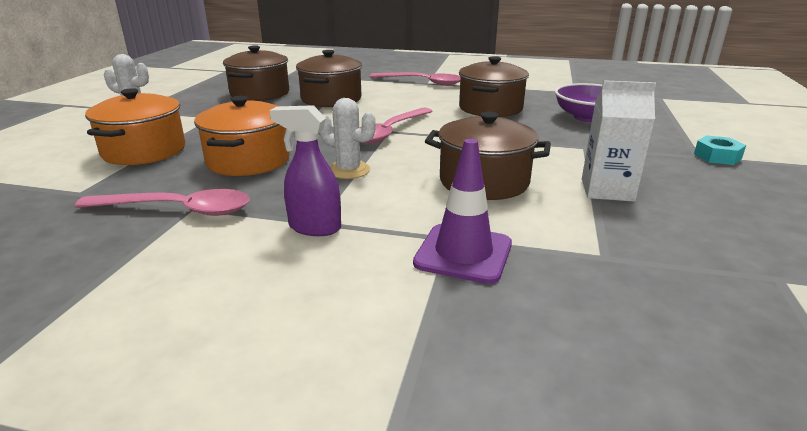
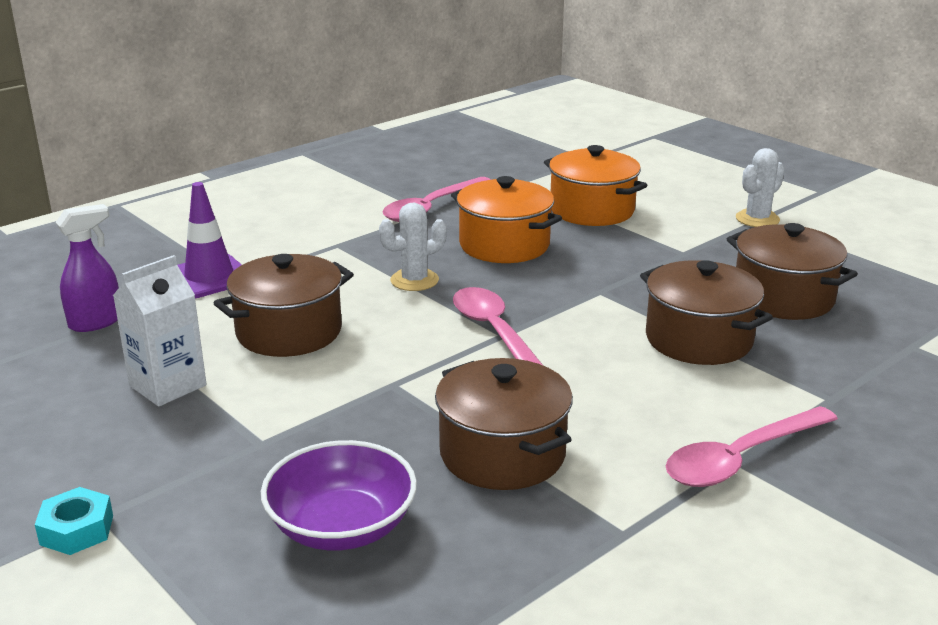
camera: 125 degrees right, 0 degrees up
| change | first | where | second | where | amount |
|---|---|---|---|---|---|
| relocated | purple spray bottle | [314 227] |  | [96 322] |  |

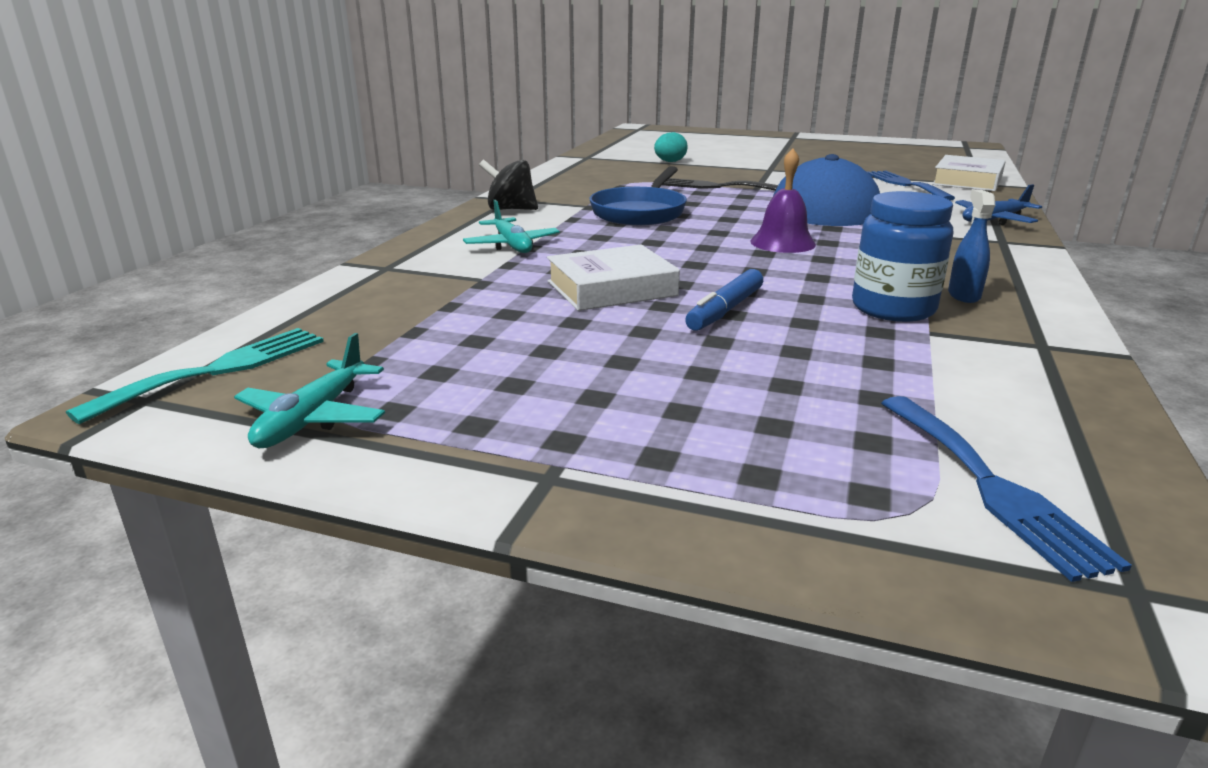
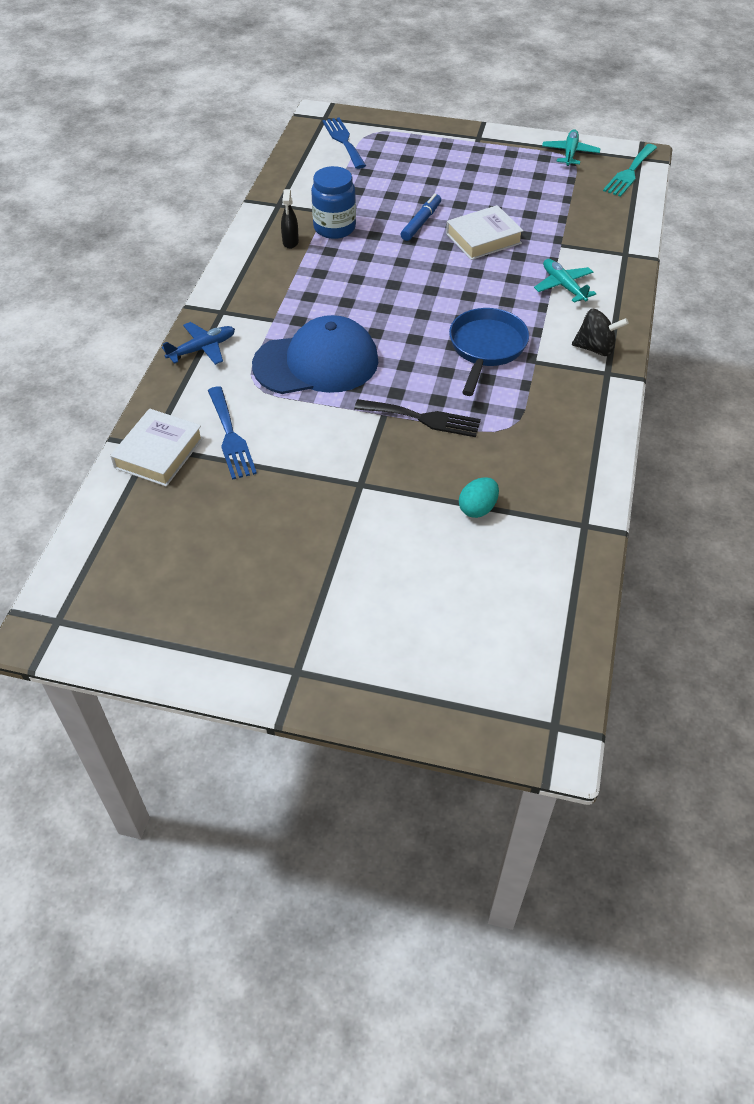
camera: 175 degrees right, 25 degrees up
| change | first | where | second | where | amount |
|---|---|---|---|---|---|
| missing | purple bell | [782 243] |  |  |  |
| colour | blue spray bottle | [963 295] | black spray bottle | [290 242] |  |

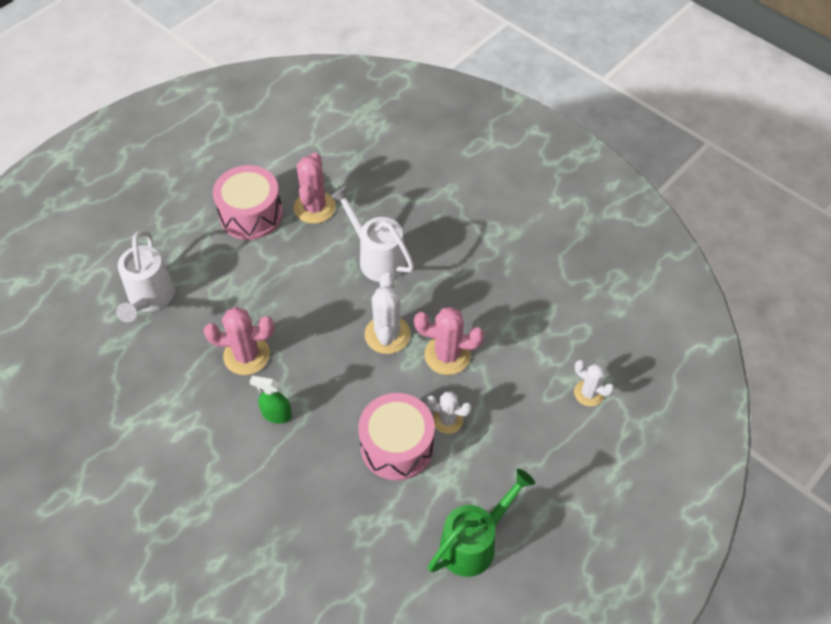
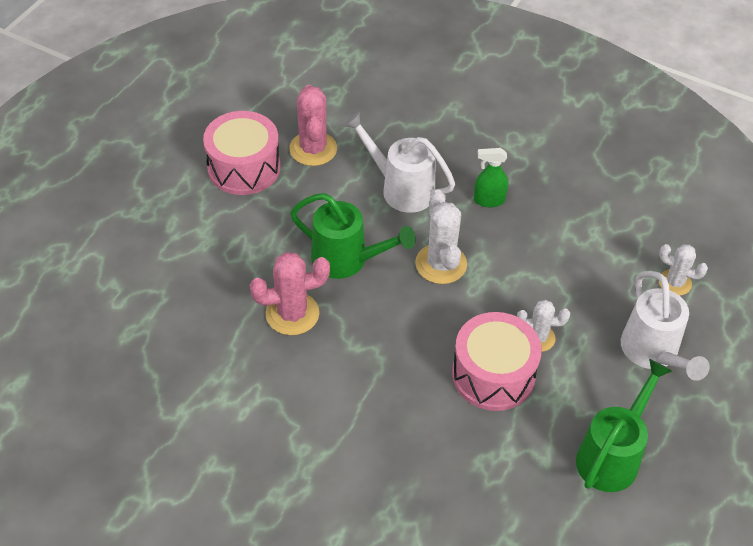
camera: 15 degrees left, 5 degrees down
| change | first | where | second | where | amount |
|---|---|---|---|---|---|
| relocated | white watering can | [150 299] |  | [653 353] |  |
| missing | pink cactus | [447 355] |  |  |  |
| relocated | green spray bottle | [276 414] |  | [488 200] |  |
| appeared |  |  | green watering can | [347 260] |  |

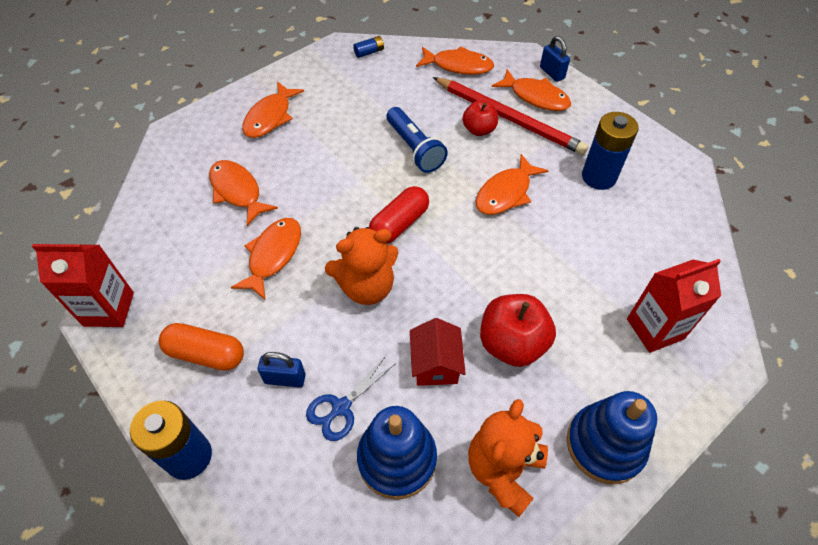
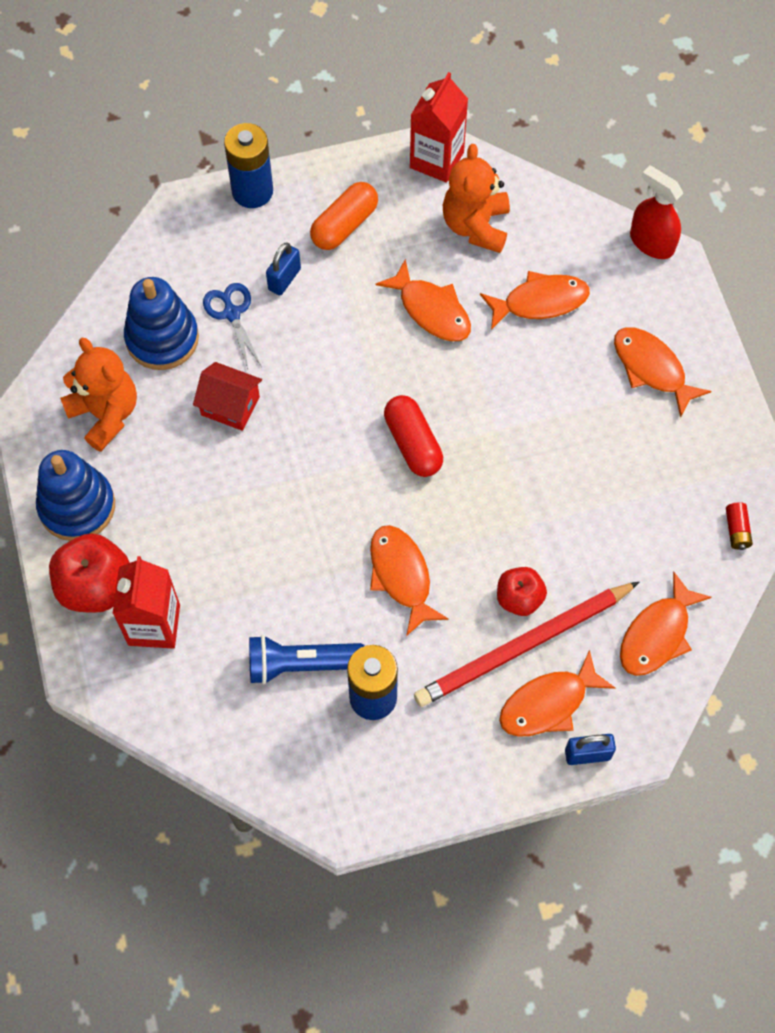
camera: 115 degrees right, 10 degrees up
| change | first | where | second | where | amount |
|---|---|---|---|---|---|
| colour | blue battery | [369 52] | red battery | [736 530] |  |
| relocated | blue flashlight | [415 149] |  | [301 665] |  |
| relocated | orange teddy bear | [366 287] |  | [476 226] |  |
| relocated | red apple | [512 343] |  | [95 586] |  |
| appeared |  |  | red spray bottle | [651 242] |  |

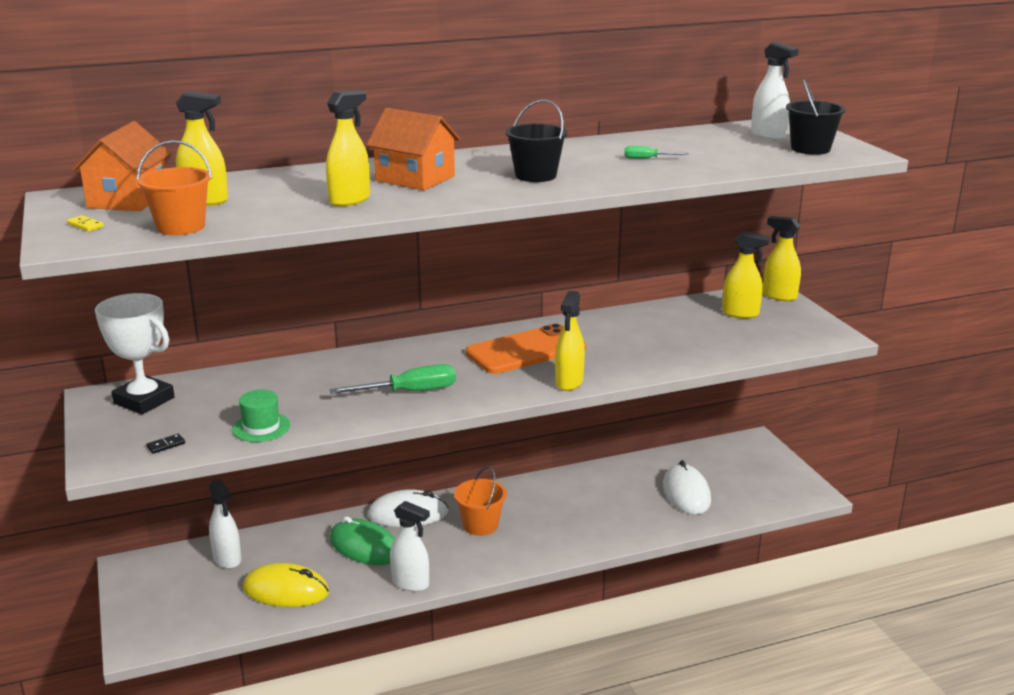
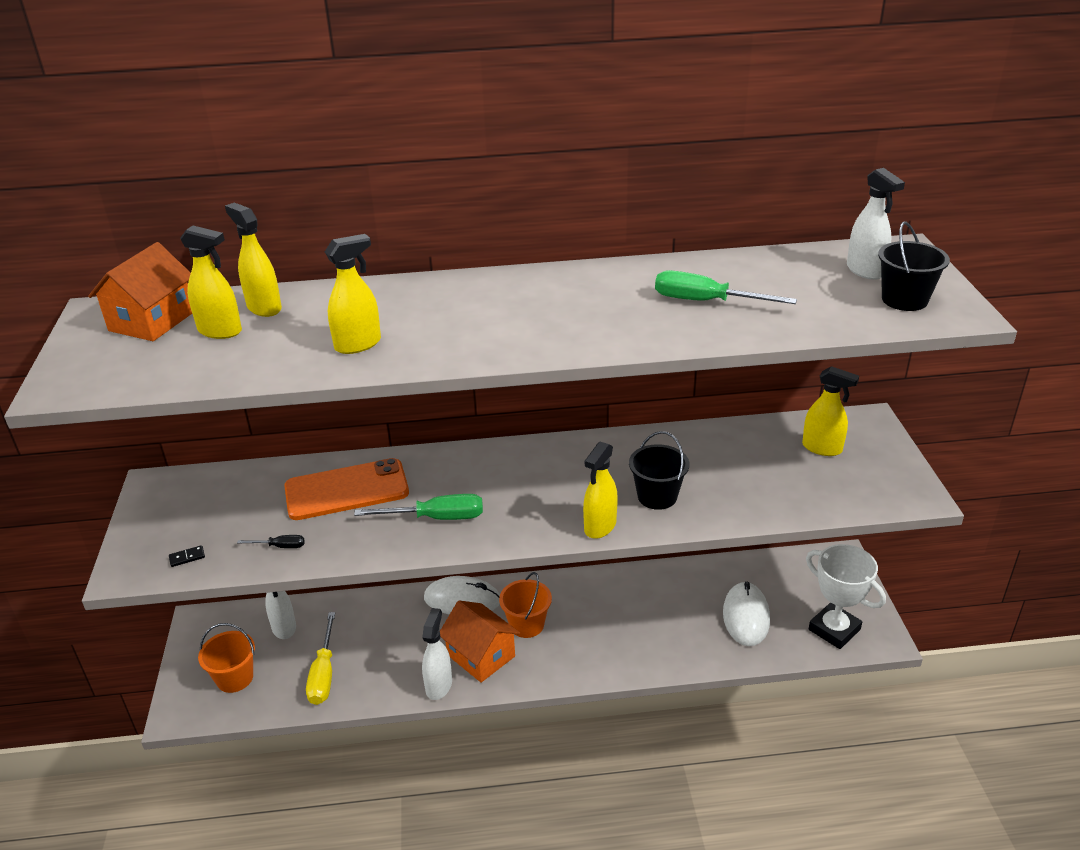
camera: 15 degrees right, 10 degrees up
| change | first | where | second | where | amount |
|---|---|---|---|---|---|
| relocated | black bucket | [535 175] |  | [657 496] |  |
| relocated | orange house | [415 178] |  | [481 655] |  |
| relocated | orange bucket | [181 227] |  | [235 678] |  |
| size | green screwdriver | [647 159] |  | [706 301] | x1.96 |
| missing | yellow domino | [85 225] |  |  |  |
| relocated | yellow spray bottle | [779 296] |  | [264 308] |  |
| relocated | white trophy | [144 400] |  | [834 629] |  |
| relocated | orange phone | [526 350] |  | [346 490] |  |
| exchanged | green hat | [261 427] | black screwdriver | [280 546] |  |
| spun | white spray bottle | [410 583] |  | [439 685] | 120 degrees counterclockwise |
| missing | green mouse | [364 547] |  |  |  |
| exchanged | yellow mouse | [286 590] | yellow screwdriver | [324 674] |  |

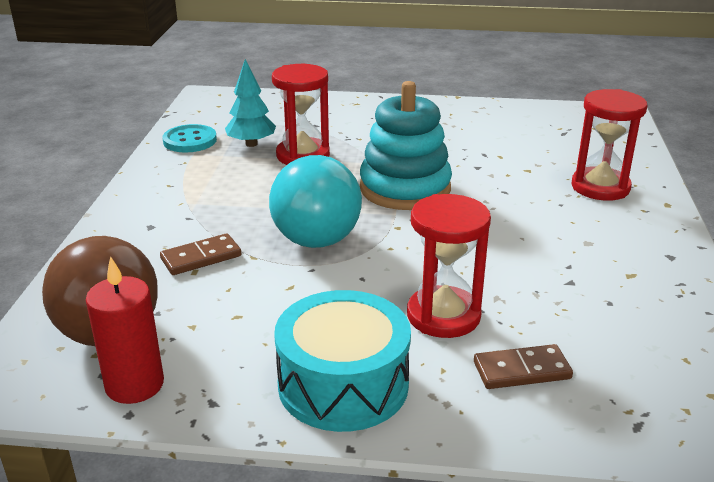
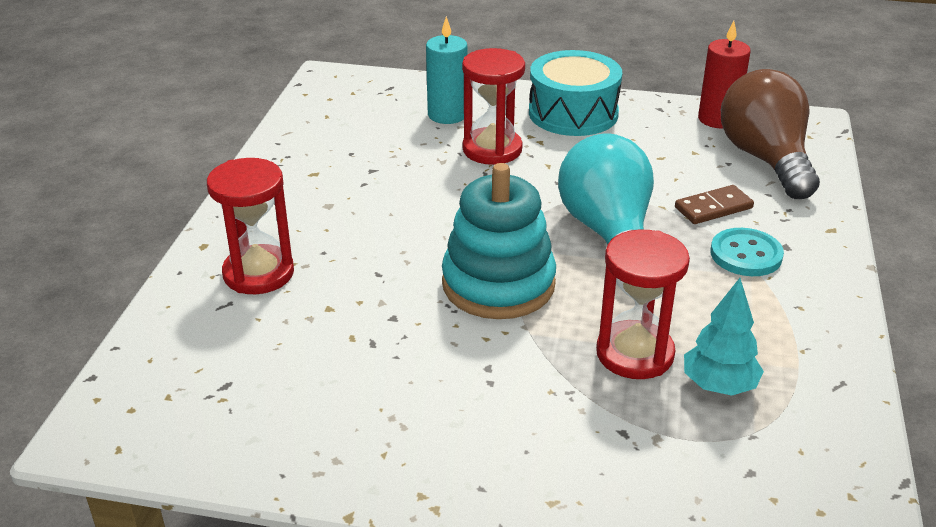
camera: 175 degrees left, 5 degrees up
| change | first | where | second | where | amount |
|---|---|---|---|---|---|
| relocated | turquoise button | [190 141] |  | [746 255] |  |
| exchanged | brown domino | [522 370] | turquoise candle | [447 115] |  |

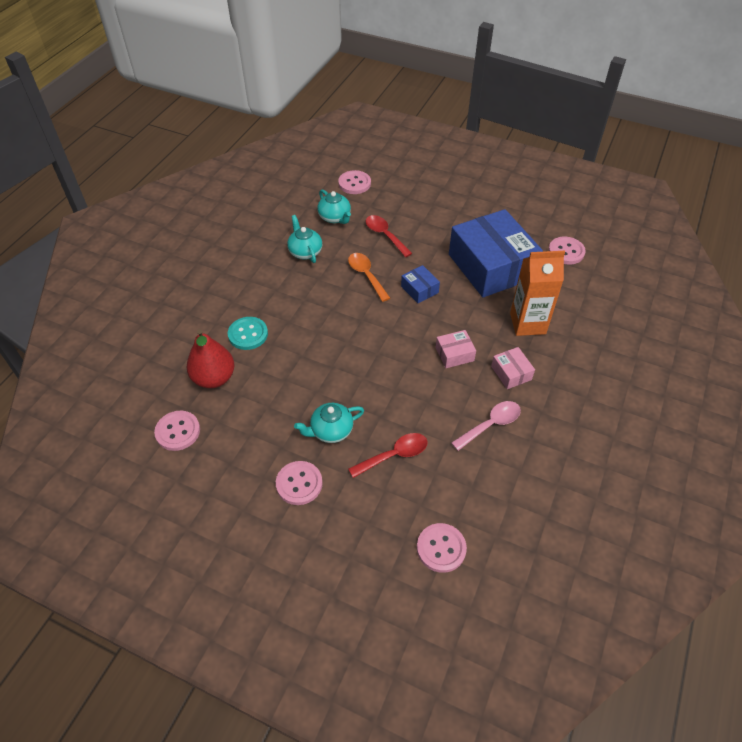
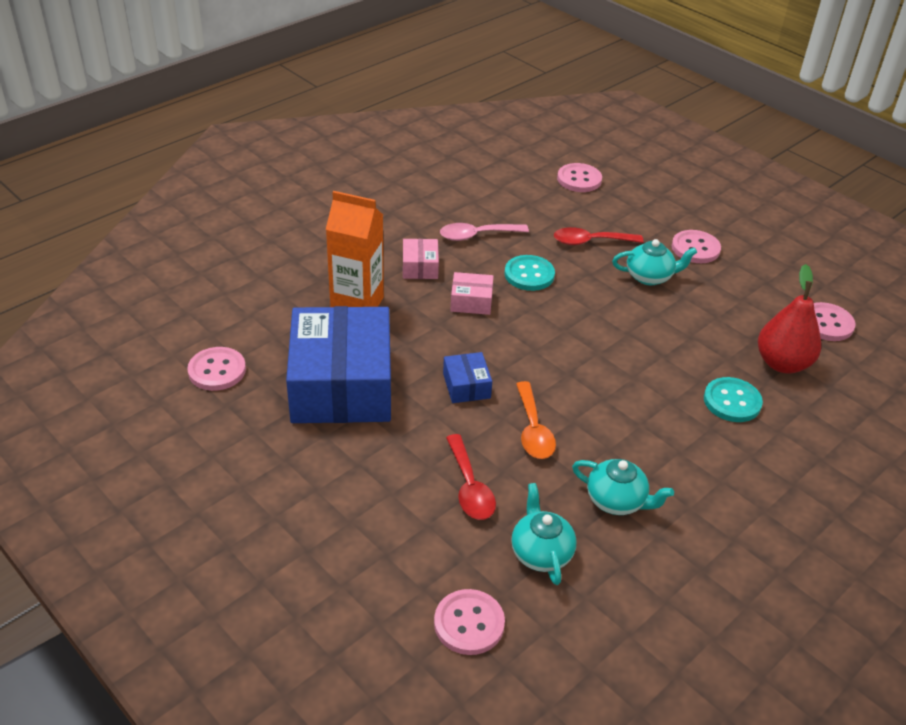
camera: 160 degrees left, 10 degrees down
| change | first | where | second | where | amount |
|---|---|---|---|---|---|
| spun | turquoise teapot | [305 252] |  | [616 501] | 60 degrees counterclockwise |
| appeared |  |  | turquoise button | [529 274] |  |

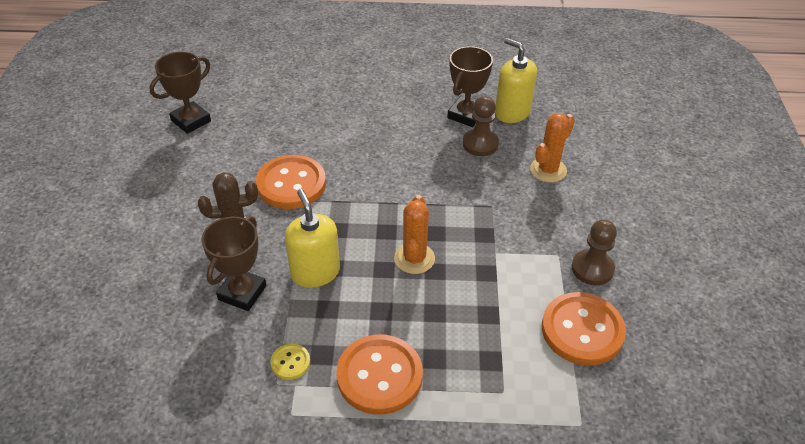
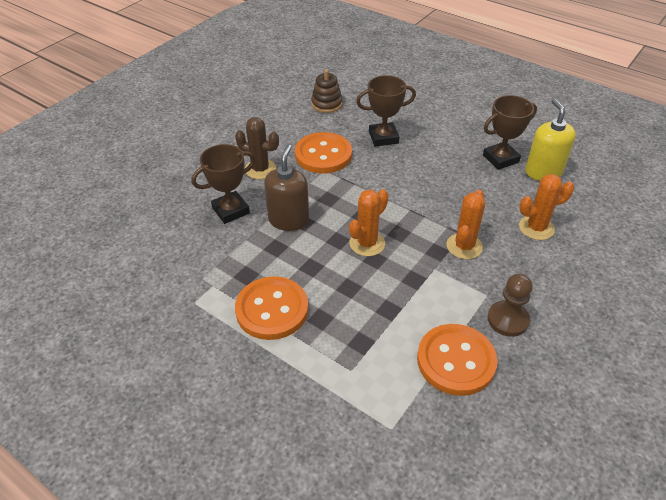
camera: 35 degrees right, 0 degrees up
| change | first | where | second | where | amount |
|---|---|---|---|---|---|
| relocated | brown trophy | [191 121] |  | [383 137] |  |
| missing | brown pawn | [480 144] |  |  |  |
| colour | yellow soap dispenser | [315 272] | brown soap dispenser | [288 220] |  |
| missing | yellow button | [290 362] |  |  |  |
| appeared |  |  | brown stacking toy | [326 104] |  |
| appeared |  |  | orange cactus | [464 246] |  |

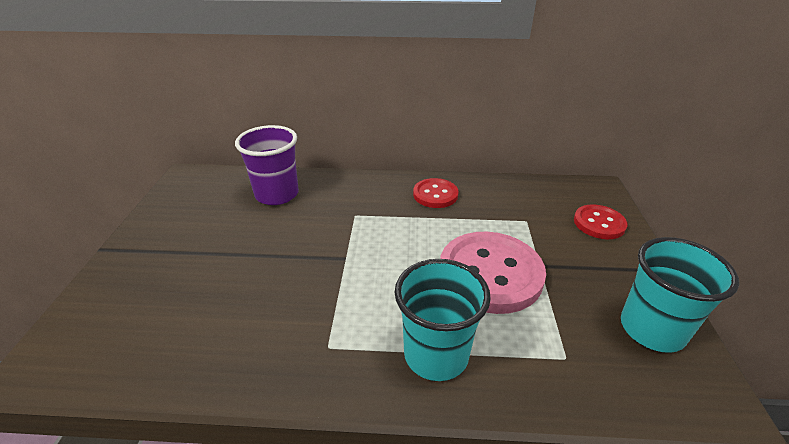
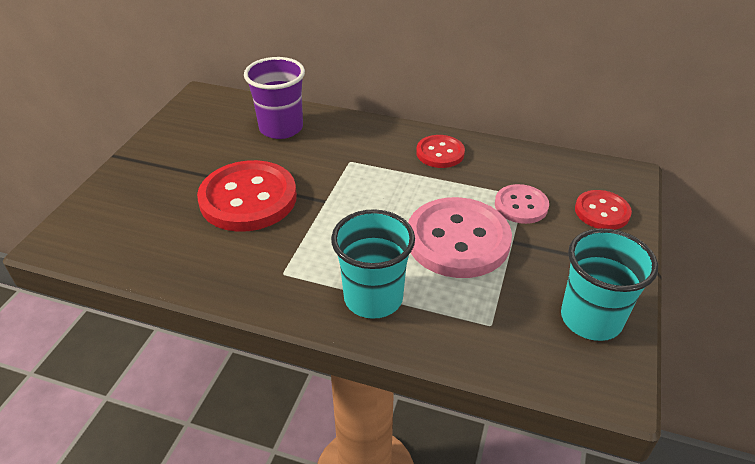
camera: 15 degrees right, 5 degrees up
| change | first | where | second | where | amount |
|---|---|---|---|---|---|
| appeared |  |  | red button | [248 198] |  |
| appeared |  |  | pink button | [521 205] |  |

